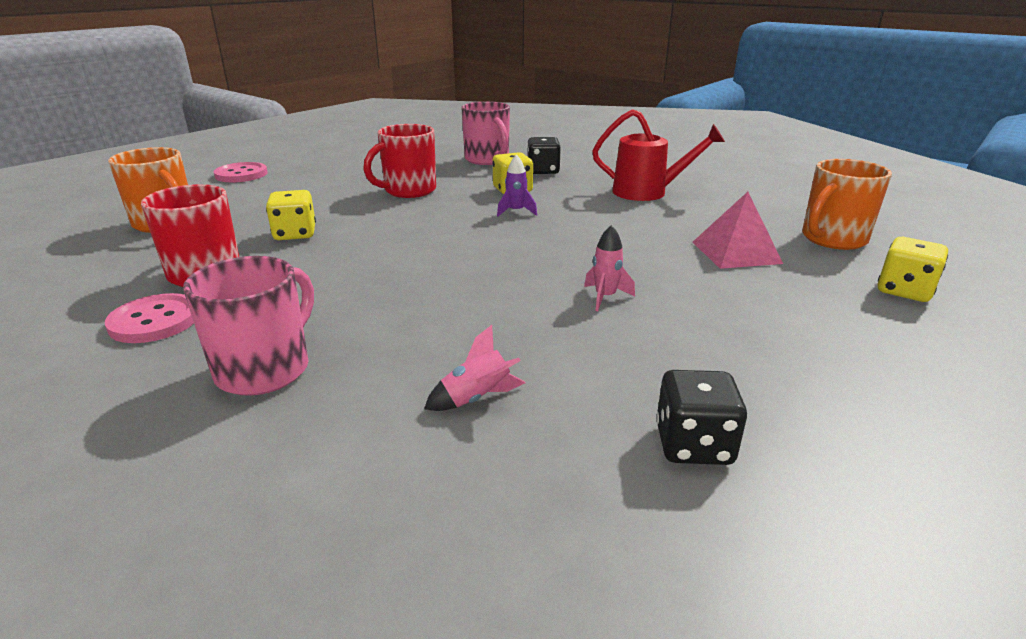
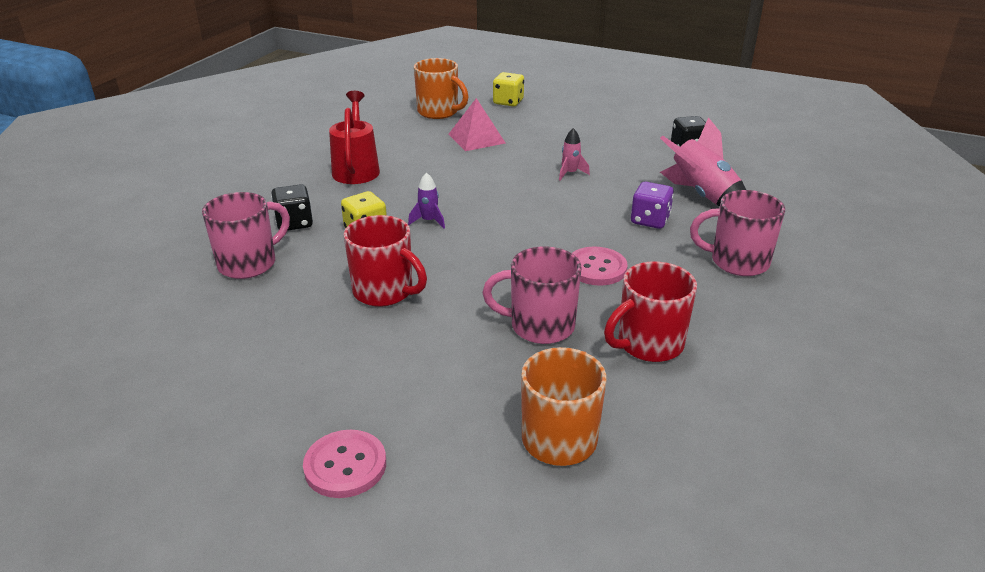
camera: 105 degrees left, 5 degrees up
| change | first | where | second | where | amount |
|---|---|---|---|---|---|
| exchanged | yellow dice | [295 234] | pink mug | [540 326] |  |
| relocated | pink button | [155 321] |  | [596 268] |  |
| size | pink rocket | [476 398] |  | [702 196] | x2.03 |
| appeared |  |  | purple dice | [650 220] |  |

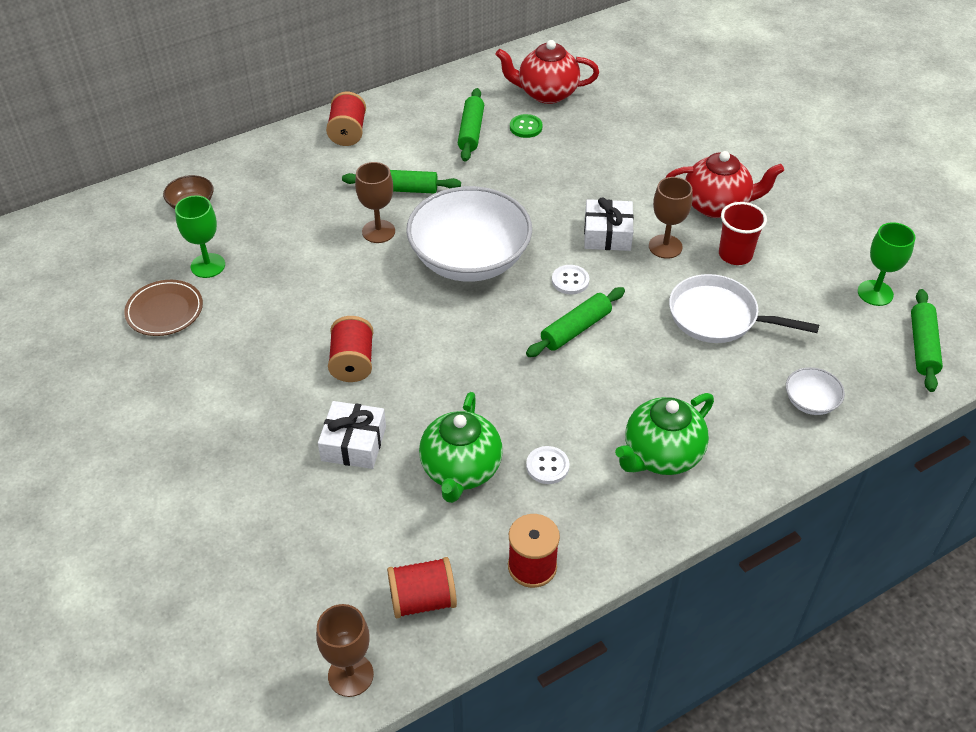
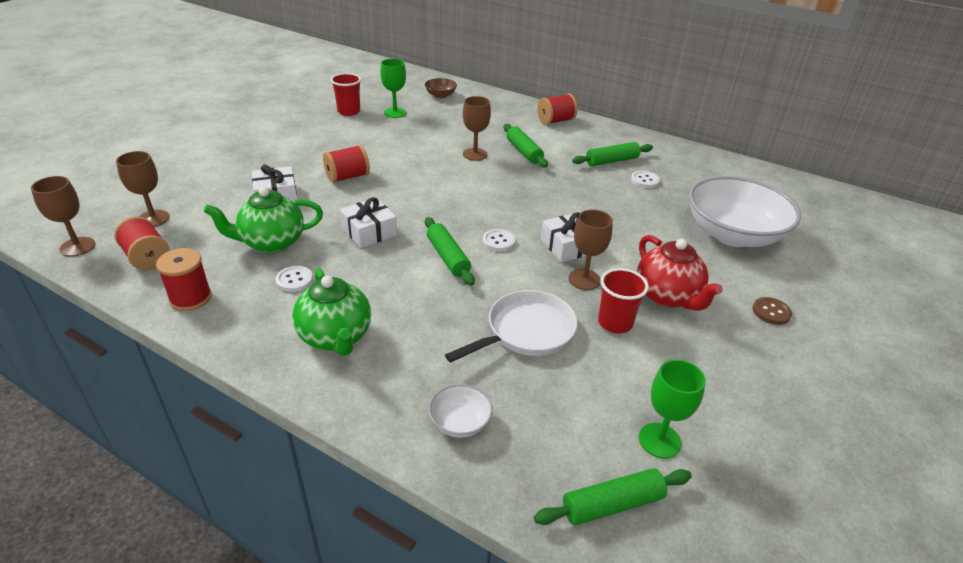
camera: 60 degrees right, 10 degrees down
| change | first | where | second | where | amount |
|---|---|---|---|---|---|
| missing | red teapot | [546 93] |  |  |  |
| colour | green button | [526 127] | white button | [644 180] |  |
| relocated | white bowl | [469 259] |  | [733 234] |  |
| spun | white pan | [719 317] |  | [526 332] | 60 degrees clockwise |
| exchanged | brown plate | [165 311] | red cup | [349 111] |  |
| spun | green rolling pin | [575 329] |  | [448 257] | 45 degrees clockwise |
| spun | green teapot | [661 455] |  | [336 337] | 135 degrees counterclockwise |
| appeared |  |  | brown goblet | [153 218] |  |
| appeared |  |  | white gift | [369 232] |  |
| appeared |  |  | brown button | [771 312] |  |

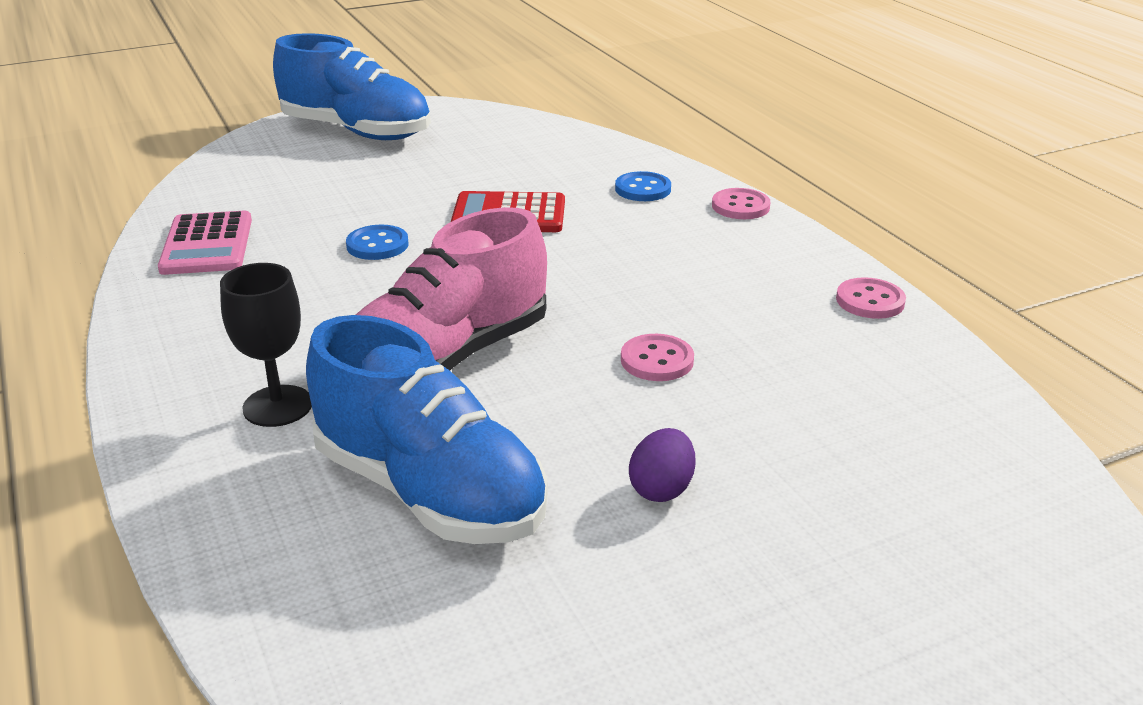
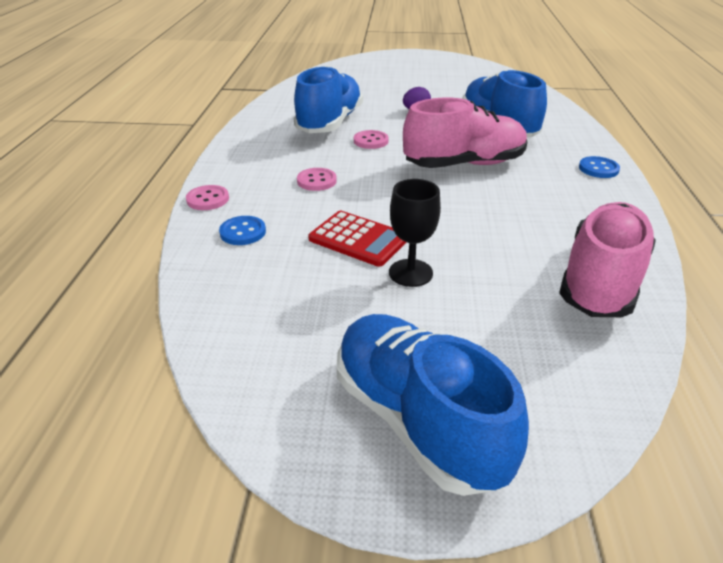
camera: 150 degrees left, 5 degrees up
| change | first | where | second | where | amount |
|---|---|---|---|---|---|
| exchanged | pink calculator | [207 245] | pink shoe | [601 280] |  |
| relocated | blue button | [377 245] |  | [598 169] |  |
| relocated | black goblet | [277 406] |  | [410 273] |  |
| relocated | pink button | [870 301] |  | [316 181] |  |
| appeared |  |  | blue shoe | [330 123] |  |

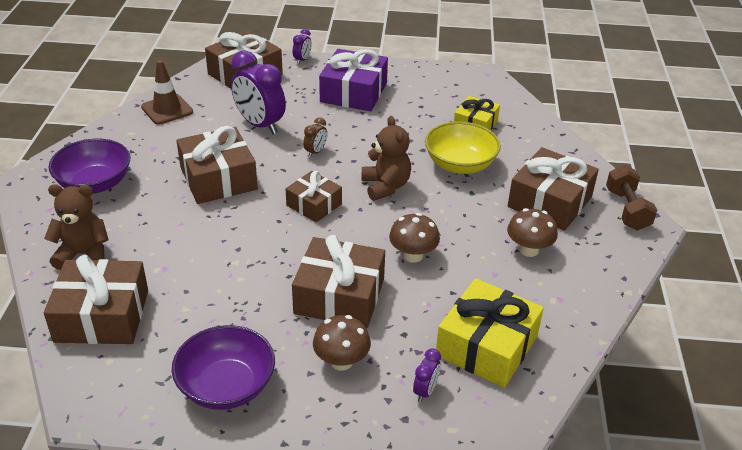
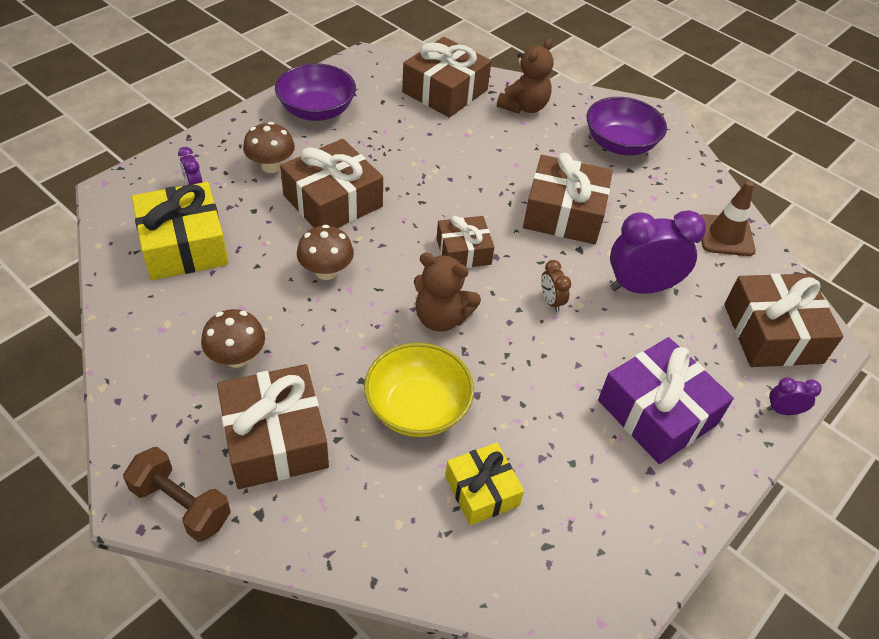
camera: 125 degrees right, 10 degrees up
| change | first | where | second | where | amount |
|---|---|---|---|---|---|
| spun | purple clock | [302 60] |  | [782 411] | 120 degrees clockwise |

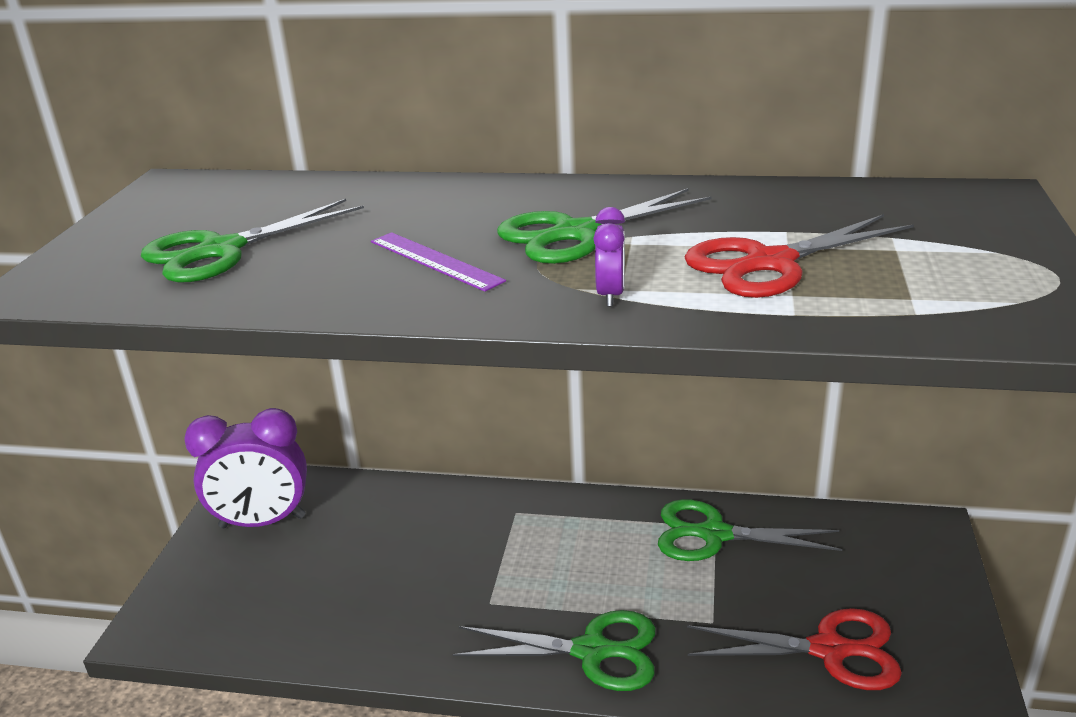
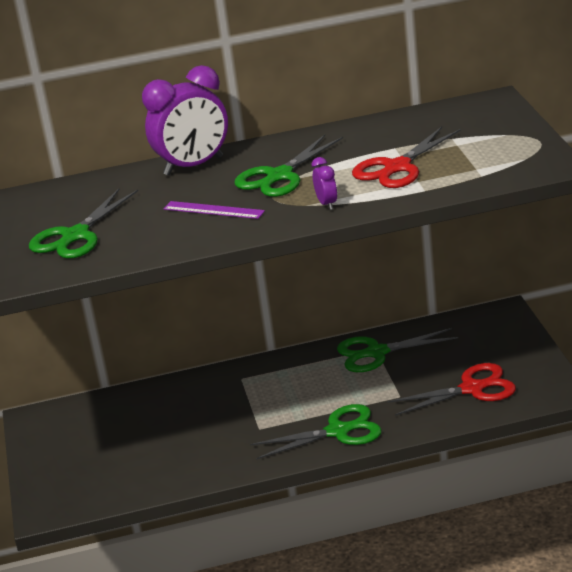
camera: 20 degrees left, 0 degrees up
| change | first | where | second | where | amount |
|---|---|---|---|---|---|
| relocated | purple clock | [262 522] |  | [193 166] |  |

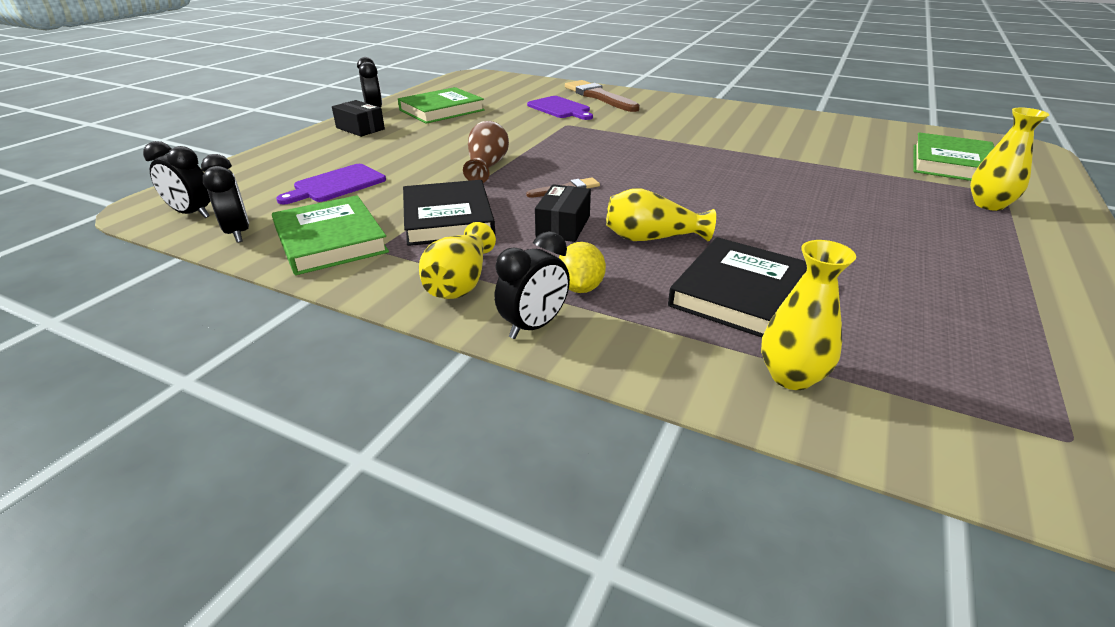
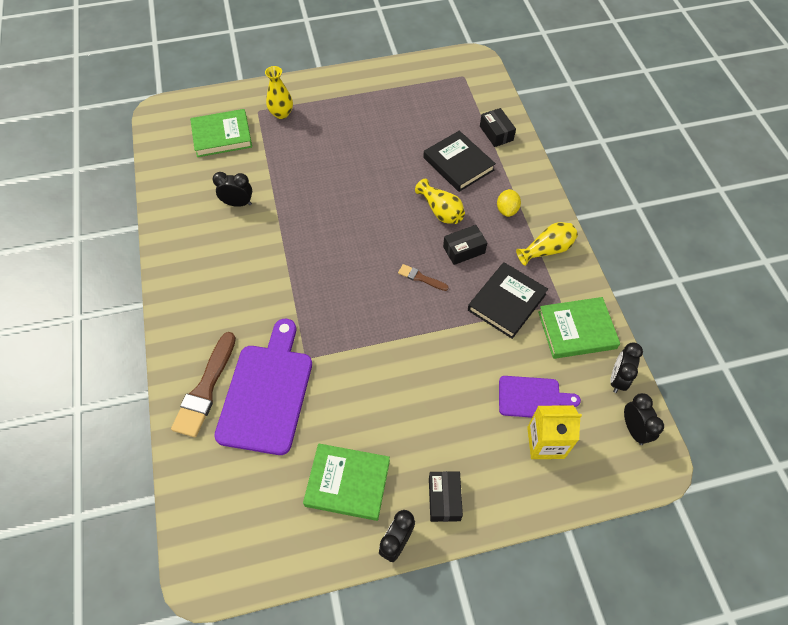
camera: 130 degrees left, 25 degrees up
| change | first | where | second | where | amount |
|---|---|---|---|---|---|
| size | purple cutting board | [560 108] |  | [266 393] | x1.79 |
| missing | brown vase | [487 166] |  |  |  |
| spun | green book | [330 240] |  | [576 330] | 60 degrees clockwise |
| relocated | black clock | [534 326] |  | [238 203] |  |
| spun | black book | [738 293] |  | [458 164] | 60 degrees clockwise |
| exchanged | yellow vase | [791 376] | black box | [496 133] |  |
| spun | yellow lemon | [580 288] |  | [507 210] | 45 degrees counterclockwise |
| appeared |  |  | yellow carton | [545 442] |  |

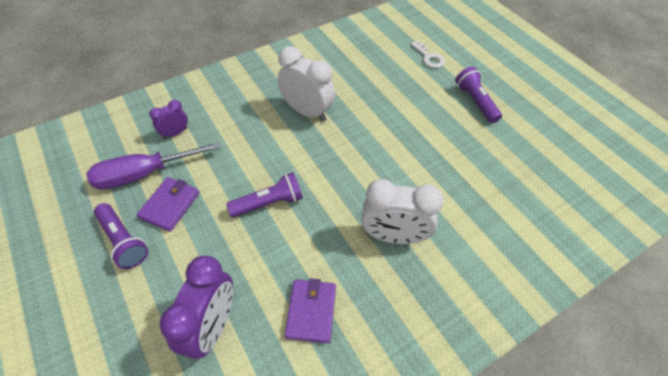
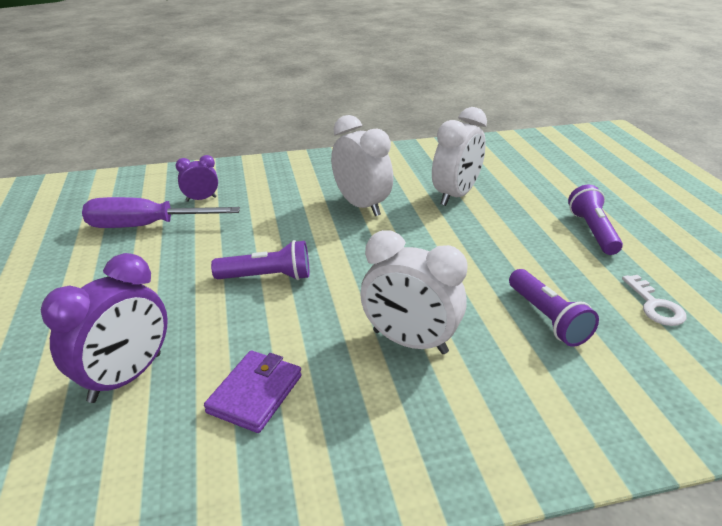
camera: 20 degrees right, 20 degrees down
| change | first | where | second | where | amount |
|---|---|---|---|---|---|
| relocated | white key | [429 57] |  | [655 305] |  |
| missing | purple wallet | [170 205] |  |  |  |
| relocated | purple flashlight | [123 241] |  | [547 318] |  |
| appeared |  |  | white clock | [455 195] |  |

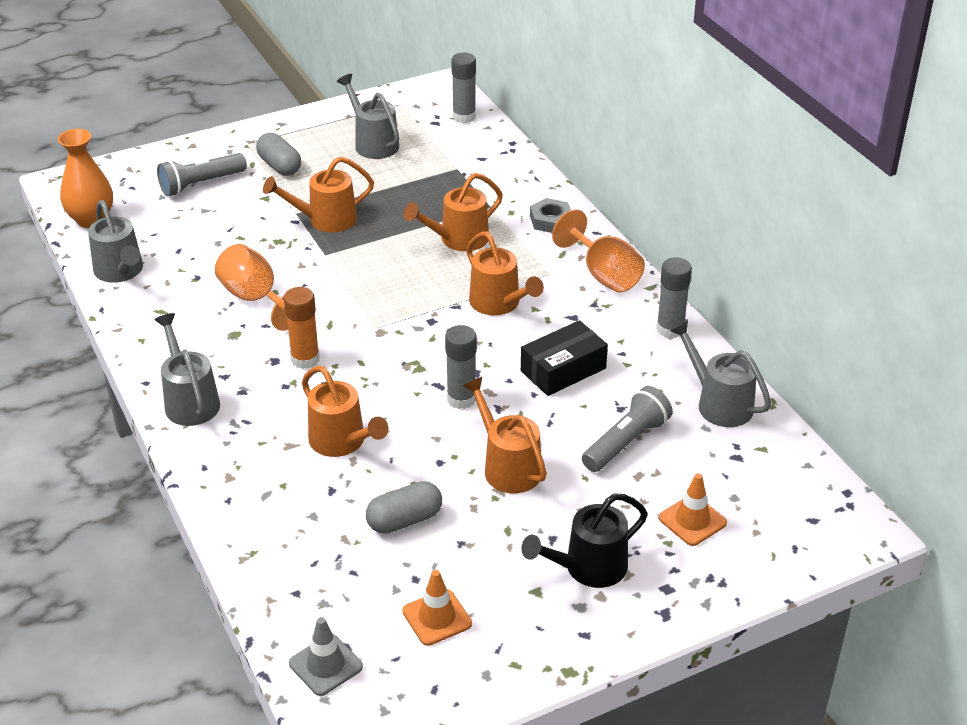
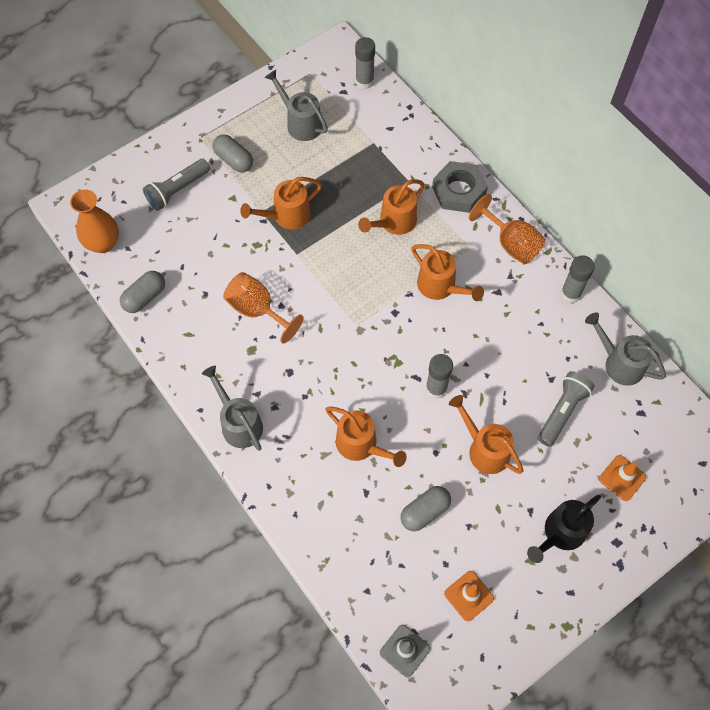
camera: 10 degrees left, 25 degrees up
| change | first | where | second | where | amount |
|---|---|---|---|---|---|
| size | grey nut | [551 220] |  | [459 191] | x1.58 |
| exchanged | grey watering can | [121 272] | grey capsule | [145 297] |  |
| missing | orange glue stick | [305 359] |  |  |  |
| missing | black box | [563 370] |  |  |  |

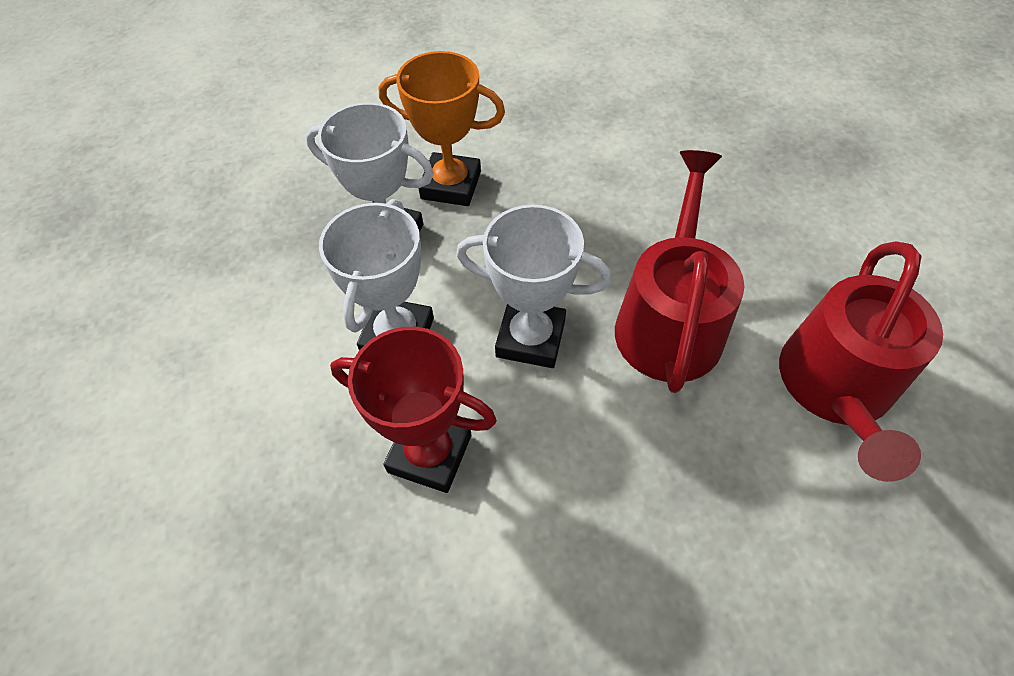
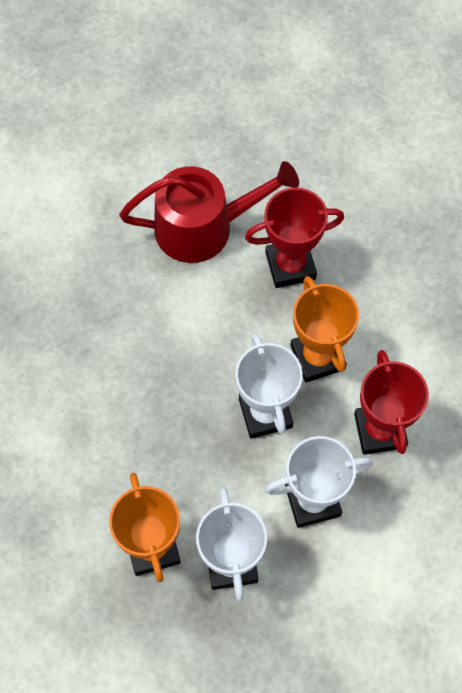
camera: 120 degrees left, 10 degrees up
| change | first | where | second | where | amount |
|---|---|---|---|---|---|
| missing | red watering can | [669 321] |  |  |  |
| appeared |  |  | red trophy | [290 266] |  |
| appeared |  |  | orange trophy | [317 357] |  |

